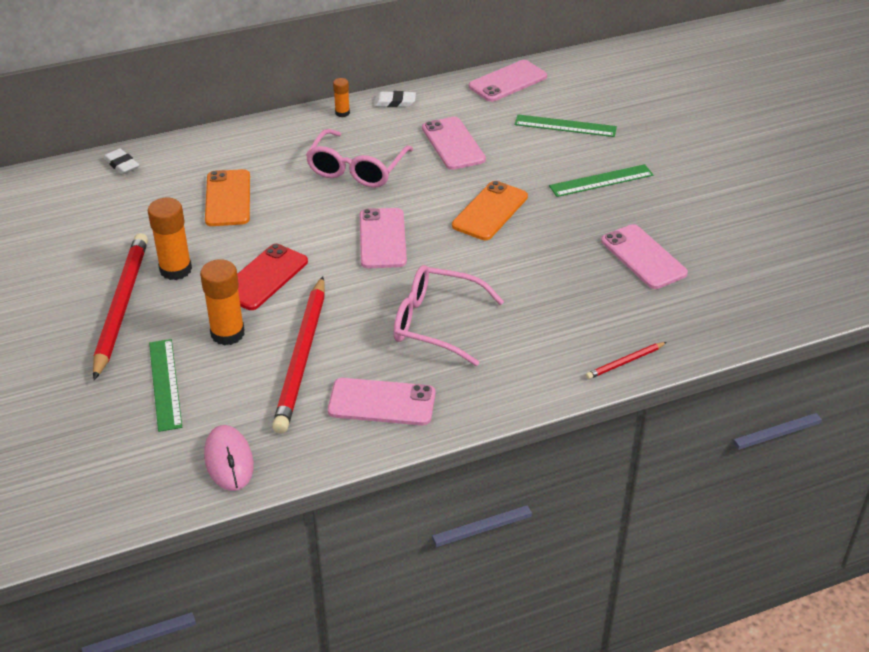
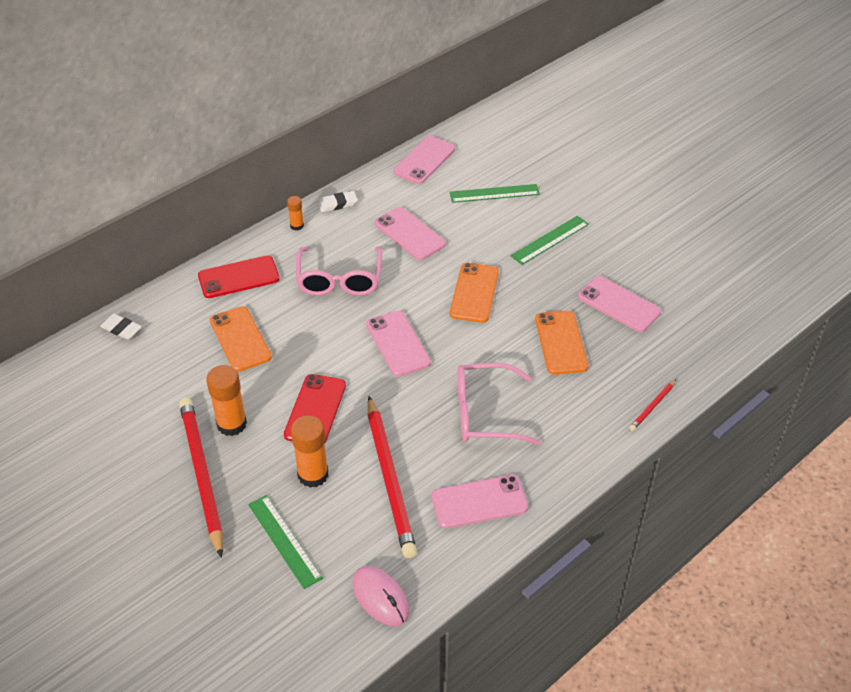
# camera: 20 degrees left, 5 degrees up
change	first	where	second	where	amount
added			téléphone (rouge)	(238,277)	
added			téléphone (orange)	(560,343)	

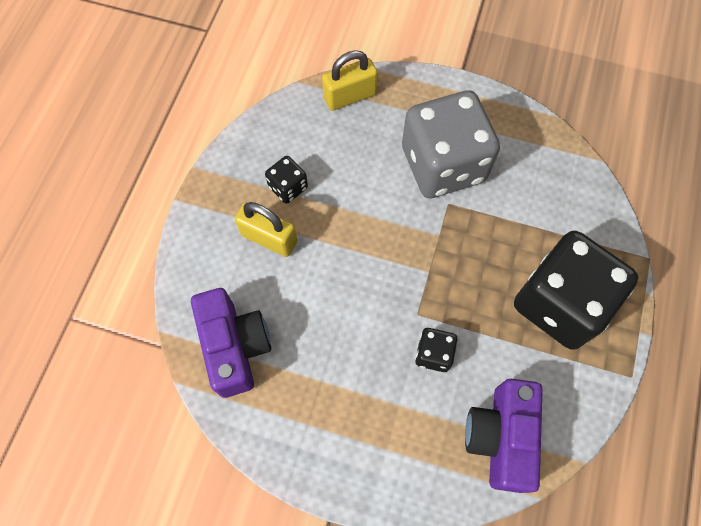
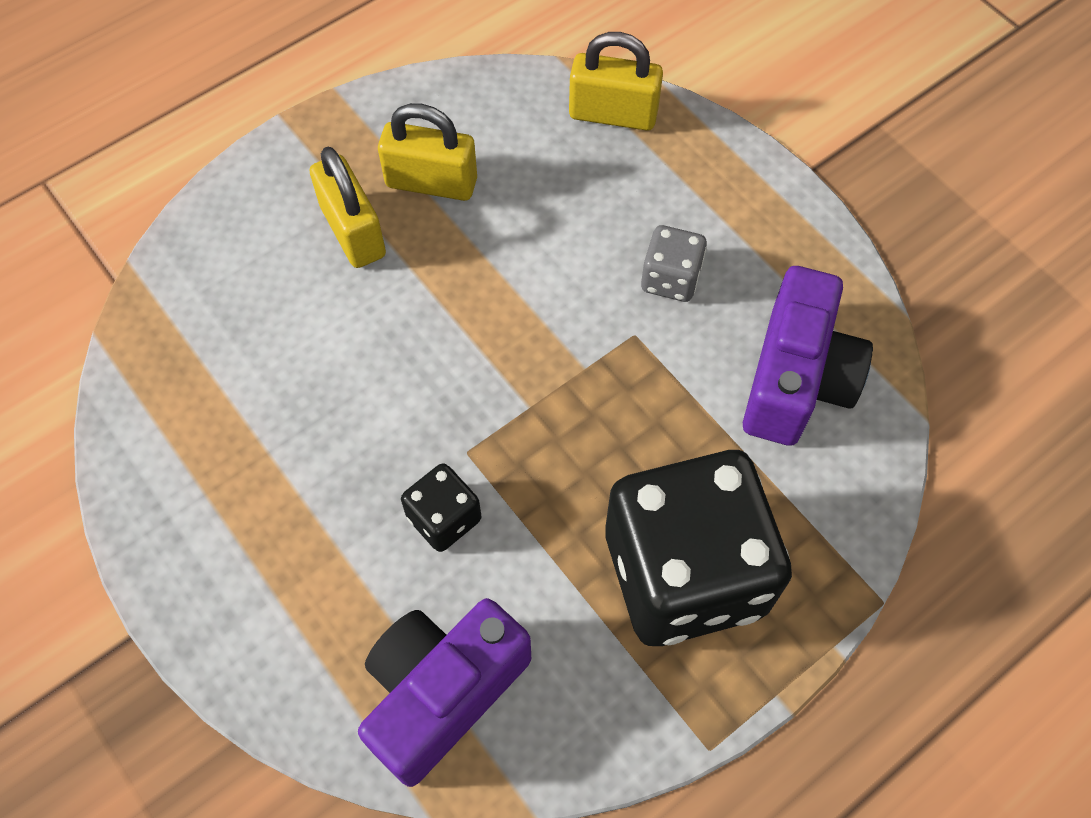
# camera: 35 degrees right, 5 degrees down
change	first	where	second	where	amount
replaced	dé (noir)	(288,187)	cadenas (jaune)	(431,182)	
resized	dé (gris)	(443,165)		(670,278)	x0.43
moved	appareil photo (violet)	(235,347)		(796,379)	

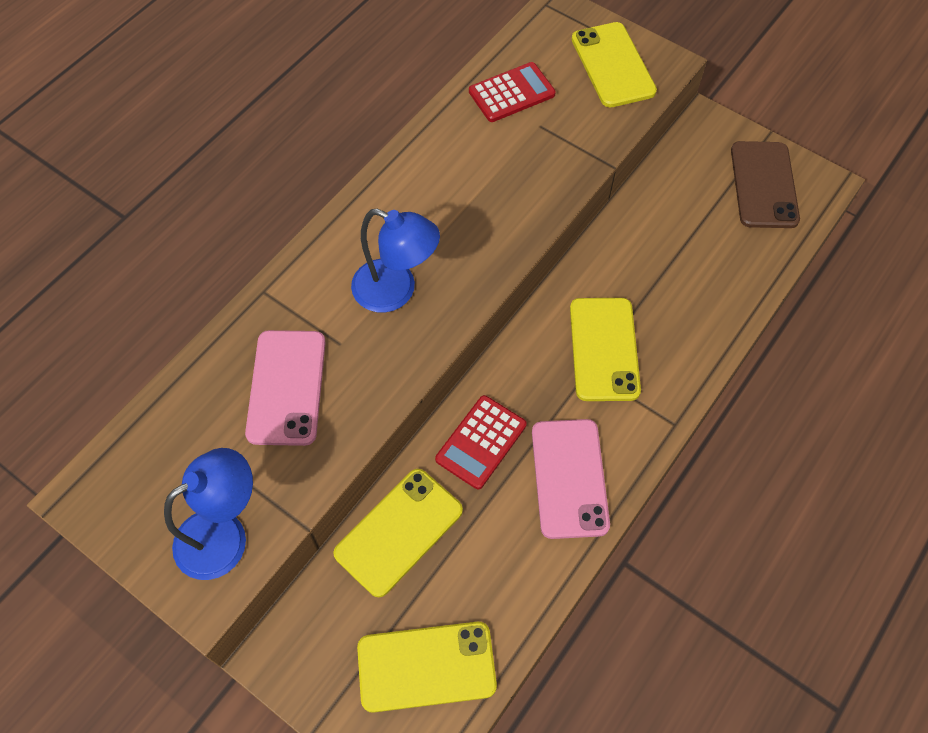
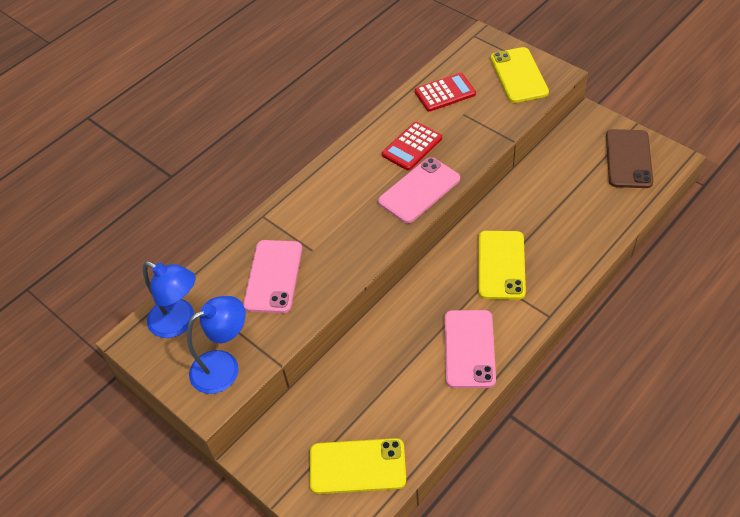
# camera: 10 degrees right, 10 degrees down
change	first	where	second	where	amount
moved	lampe (bleu)	(396,291)		(179,322)	
added			téléphone (rose)	(419,190)	
moved	calculatrice (rouge)	(481,442)		(412,147)	
removed	téléphone (jaune)	(399,531)			

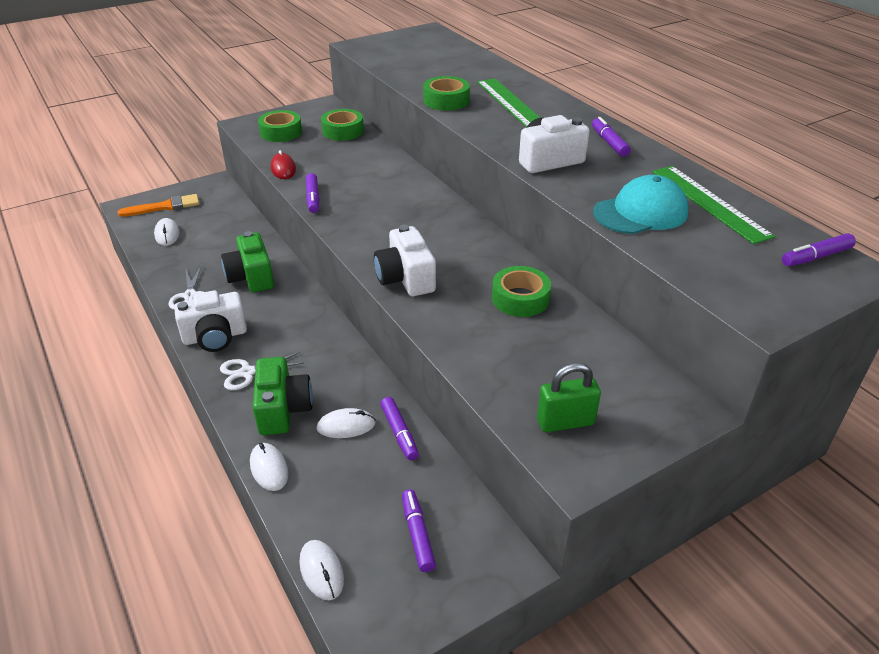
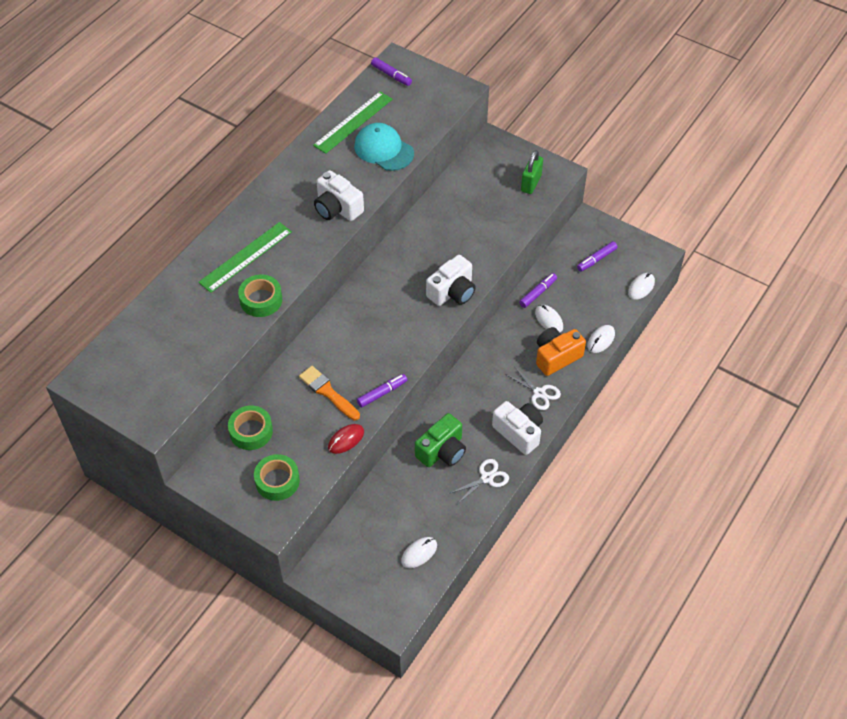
# camera: 115 degrees left, 15 degrees up
change	first	where	second	where	amount
moved	pinceau (orange)	(164,207)		(327,392)	
turned	cadenas (vert)	(565,422)		(531,183)	60 degrees clockwise
recoloured	appareil photo (vert)	(283,409)	appareil photo (orange)	(556,357)	
removed	ruban adhésif (vert)	(520,298)			
removed	feutre (violet)	(609,143)			

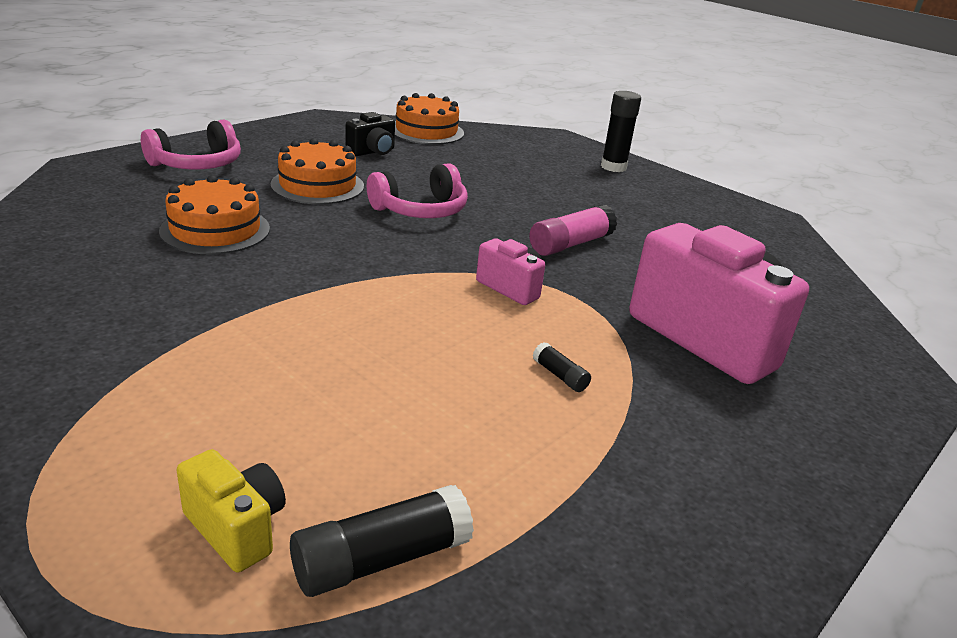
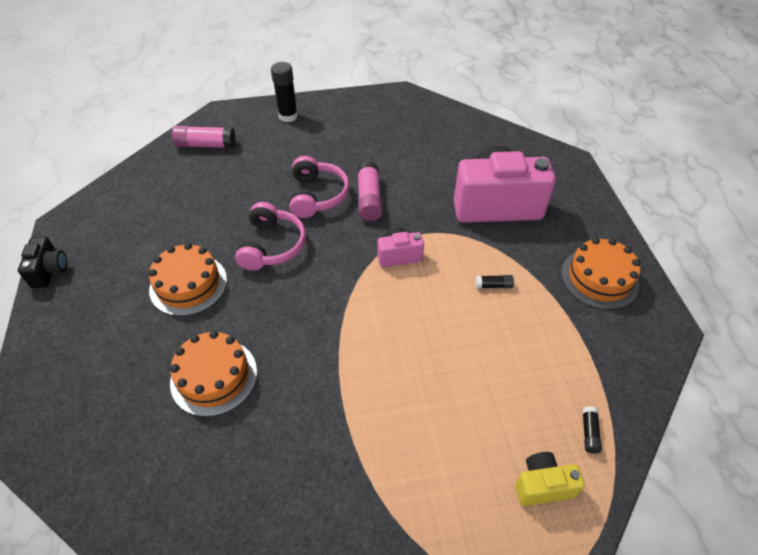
# camera: 50 degrees left, 20 degrees up
change	first	where	second	where	amount
moved	appareil photo (noir)	(372,152)		(50,271)	
added			bâton de colle (rose)	(206,145)	
moved	casque audio (rose)	(197,164)		(317,195)	
moved	gâteau (orange)	(426,131)		(599,278)	
resized	bâton de colle (noir)	(381,559)		(589,433)	x0.51

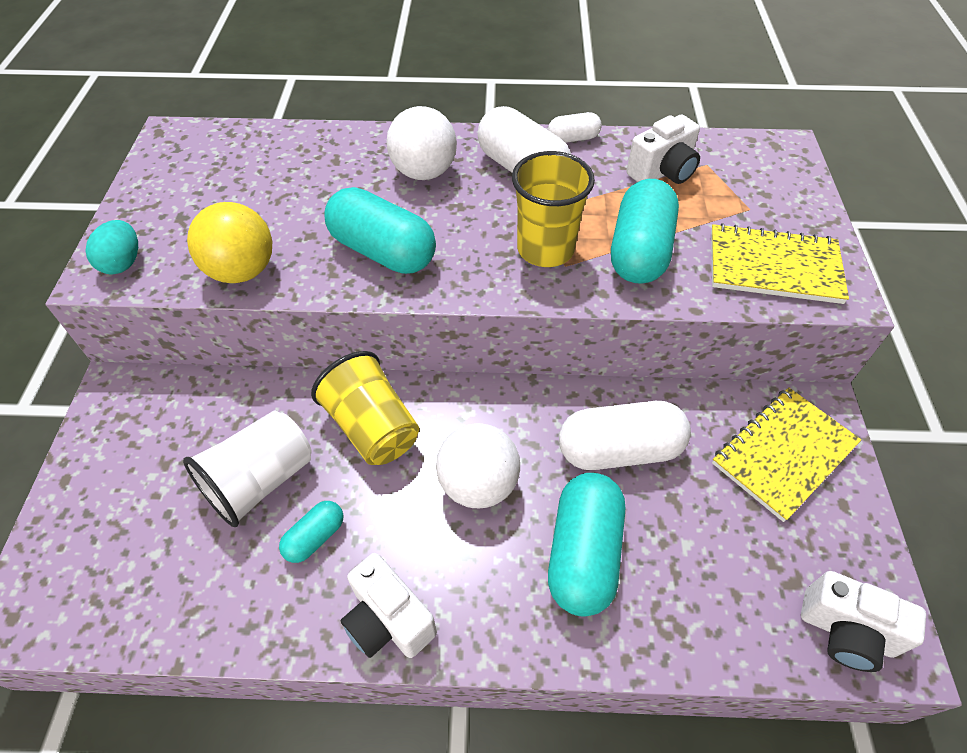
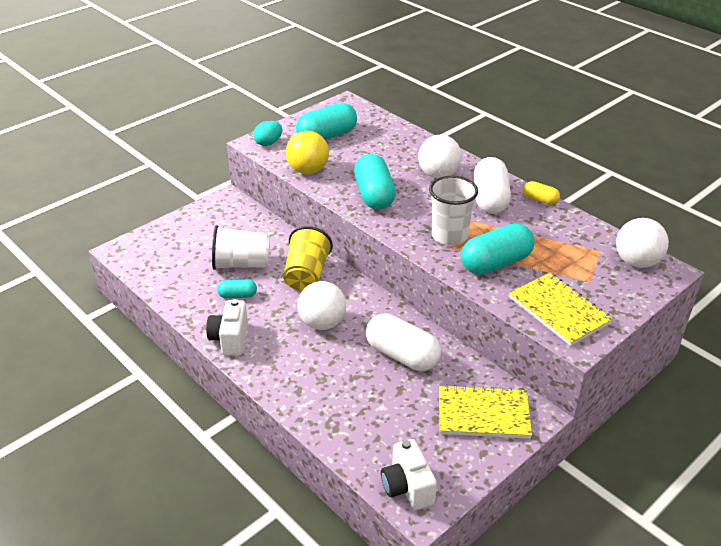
# camera: 45 degrees right, 15 degrees down
change	first	where	second	where	amount
moved	gélule (turquoise)	(583,553)		(327,136)	
recoloured	gobelet (jaune)	(545,249)	gobelet (blanc)	(449,236)	
recoloured	gélule (blanc)	(573,138)	gélule (jaune)	(540,200)	
added			balle (blanc)	(636,262)	
removed	appareil photo (blanc)	(662,172)			

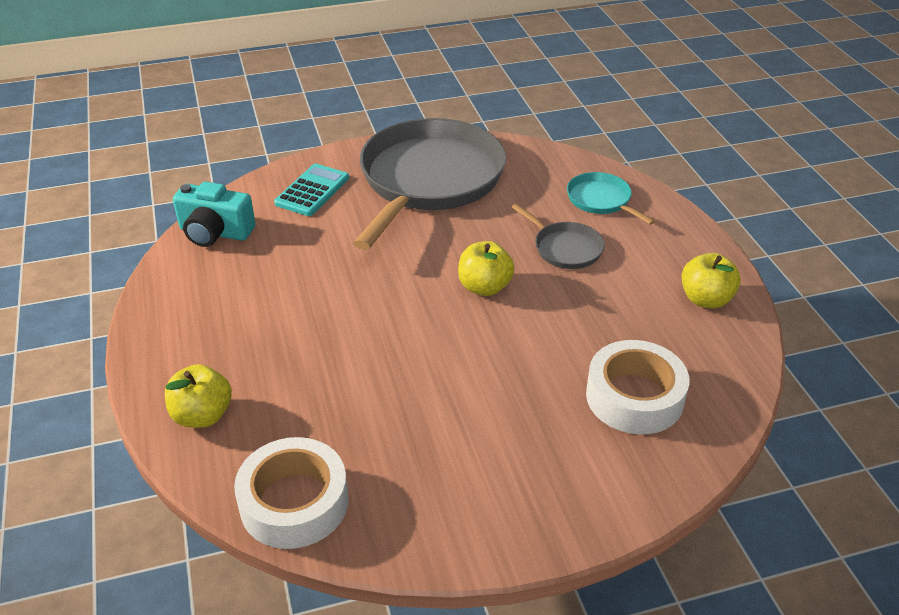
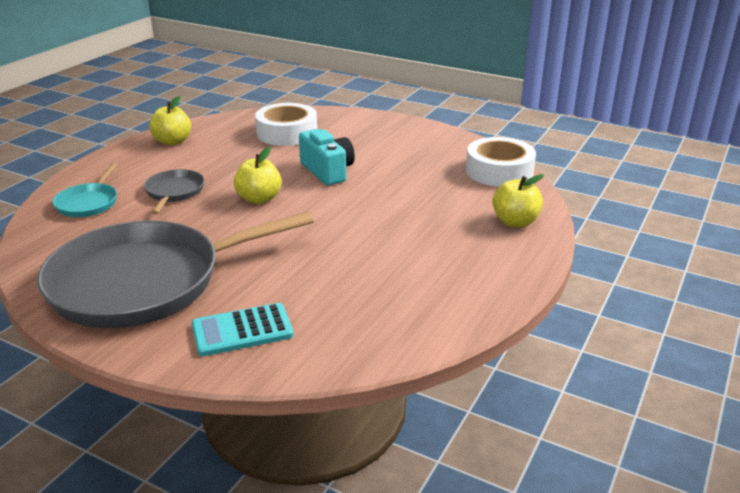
# camera: 135 degrees left, 10 degrees down
change	first	where	second	where	amount
moved	appareil photo (turquoise)	(215,232)		(327,171)	

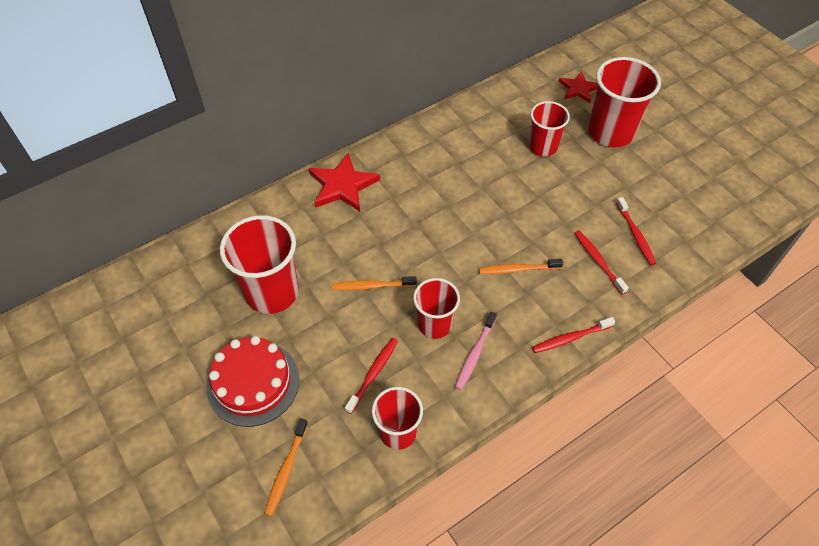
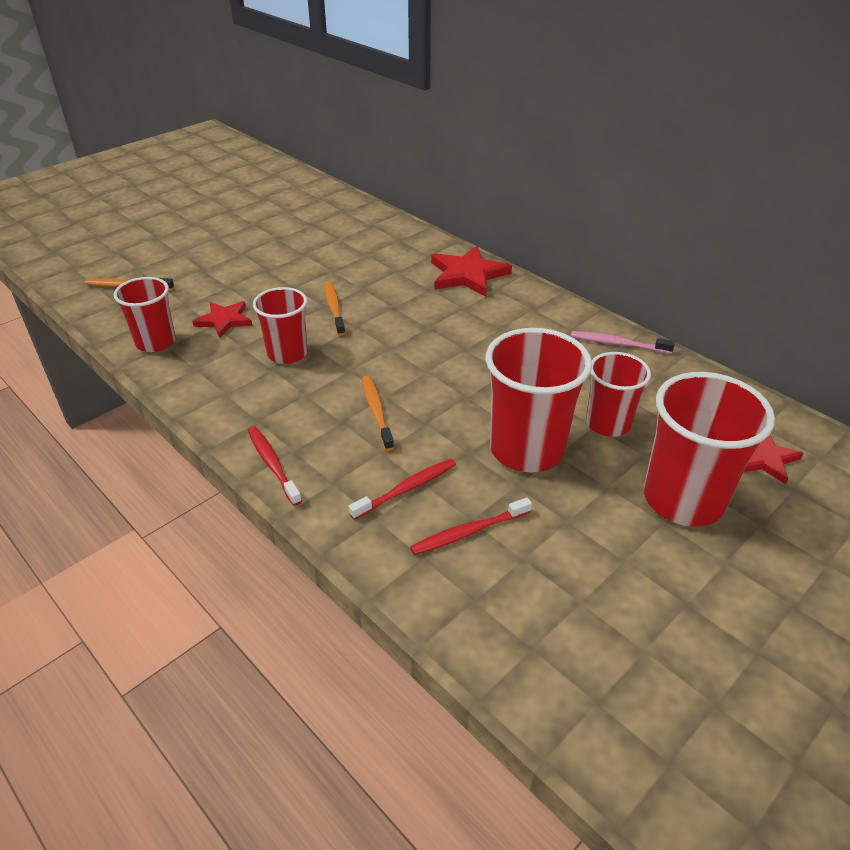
# camera: 80 degrees right, 15 degrees down
change	first	where	second	where	amount
replaced	brosse à dents (rouge)	(373,374)	étoile (rouge)	(224,320)	
moved	gobelet (rouge)	(272,292)		(526,449)	
moved	brosse à dents (rose)	(475,354)		(617,344)	
removed	gâteau (rouge)	(253,383)			

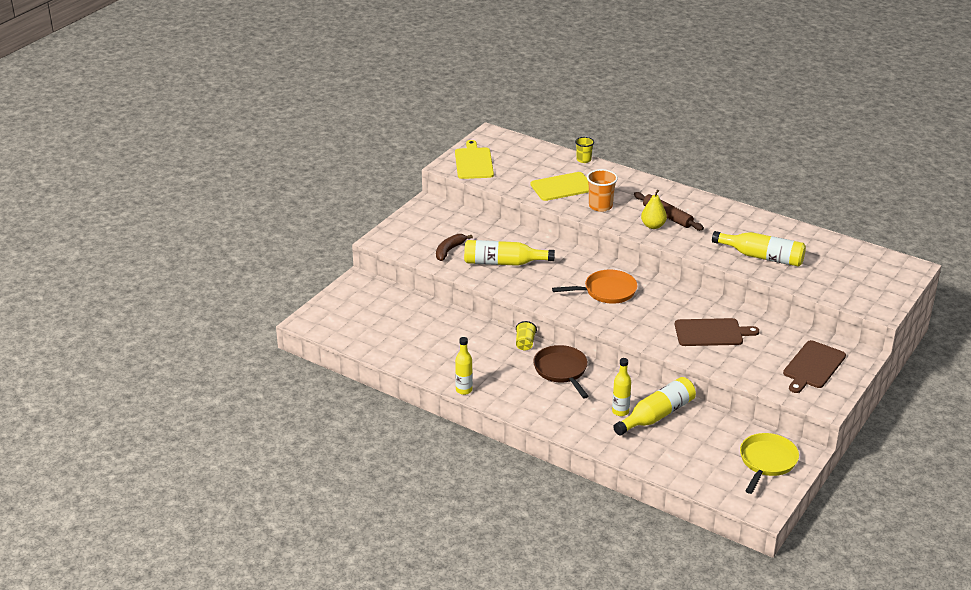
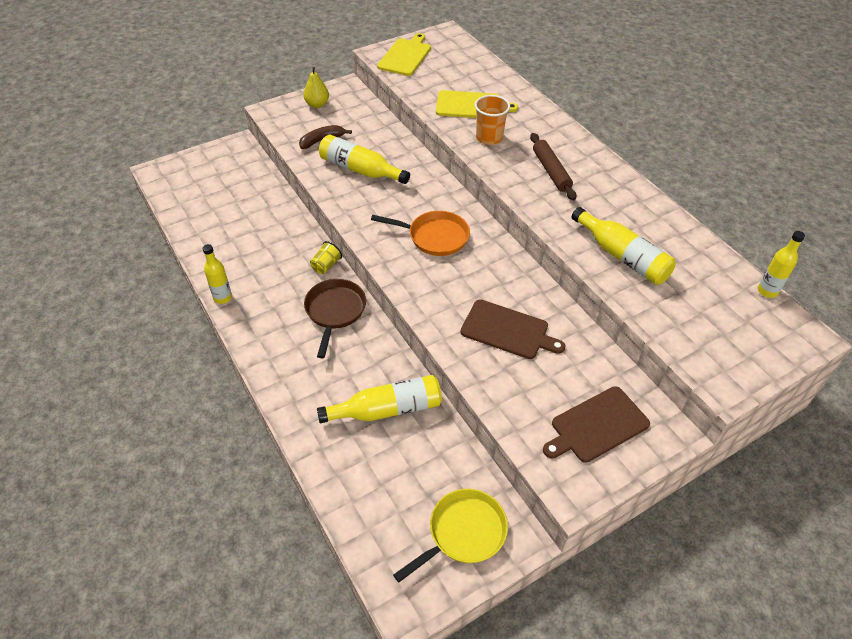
# camera: 25 degrees right, 15 degrees up
change	first	where	second	where	amount
moved	poire (jaune)	(653,226)		(317,104)	
moved	bouteille (jaune)	(620,411)		(767,291)	
removed	gobelet (jaune)	(583,160)			

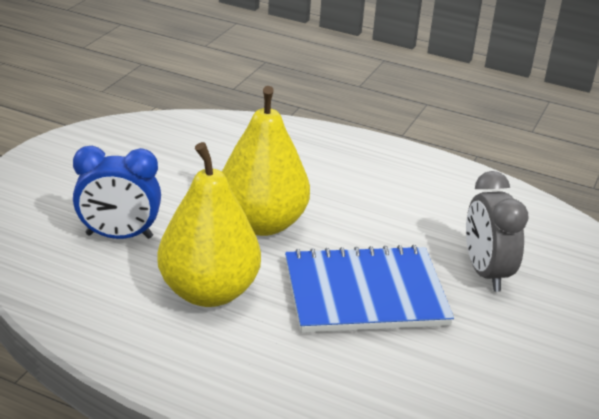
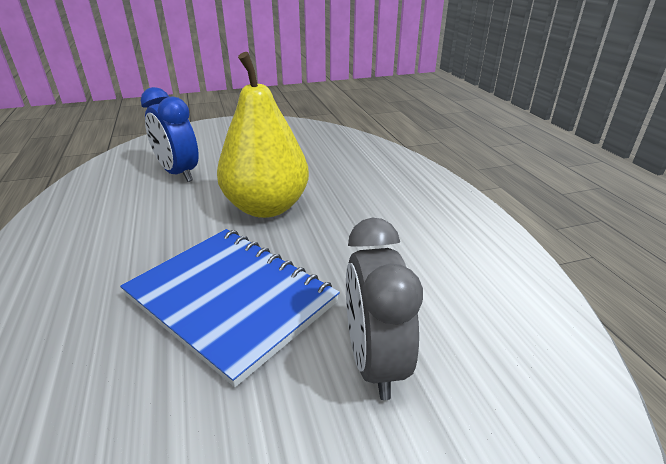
# camera: 50 degrees right, 0 degrees up
change	first	where	second	where	amount
turned	réveil (gris)	(486,273)		(374,361)	45 degrees counterclockwise
removed	poire (jaune)	(209,292)			

